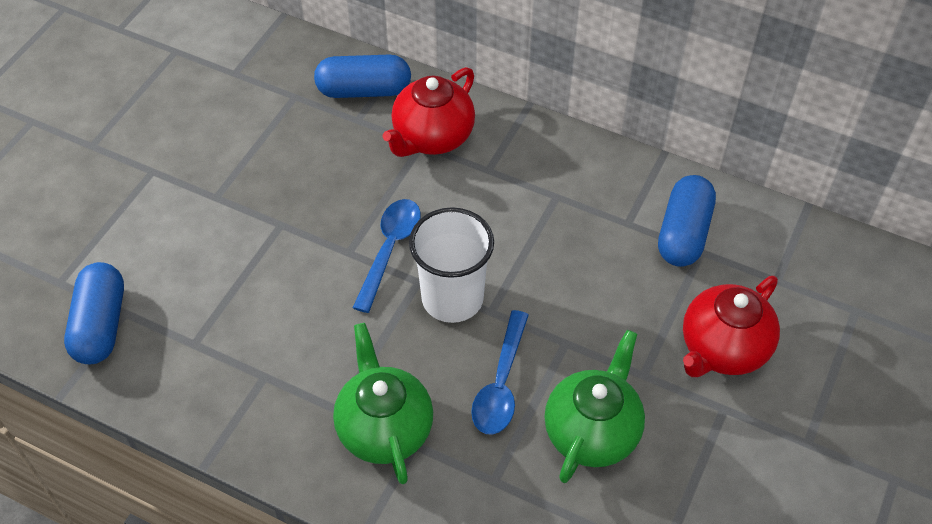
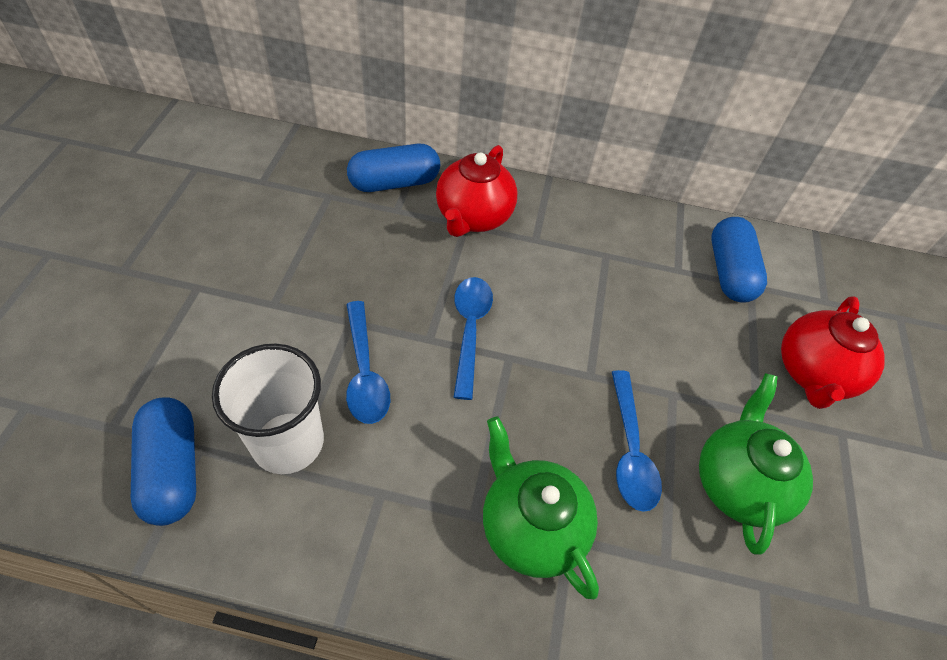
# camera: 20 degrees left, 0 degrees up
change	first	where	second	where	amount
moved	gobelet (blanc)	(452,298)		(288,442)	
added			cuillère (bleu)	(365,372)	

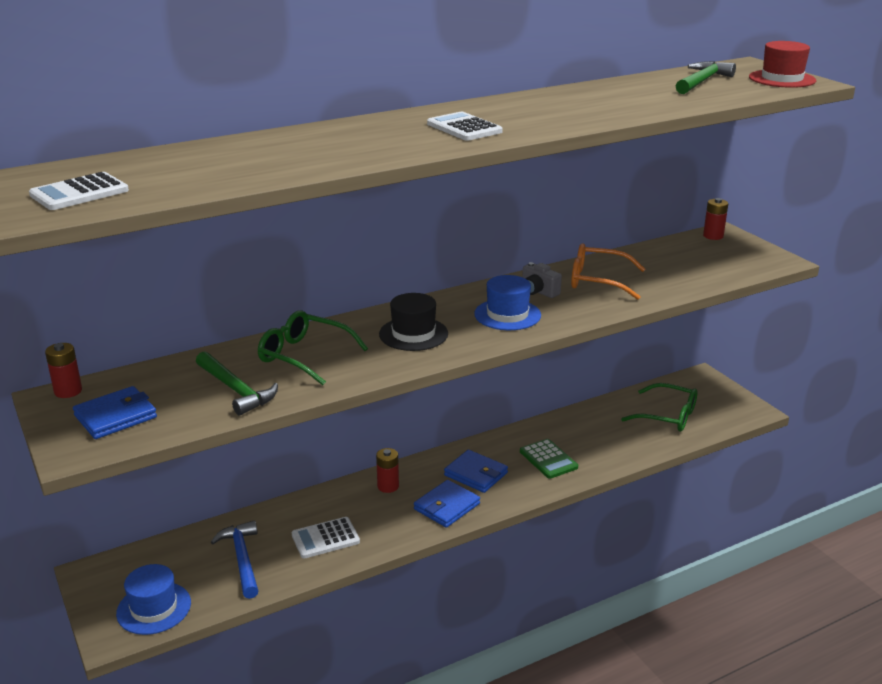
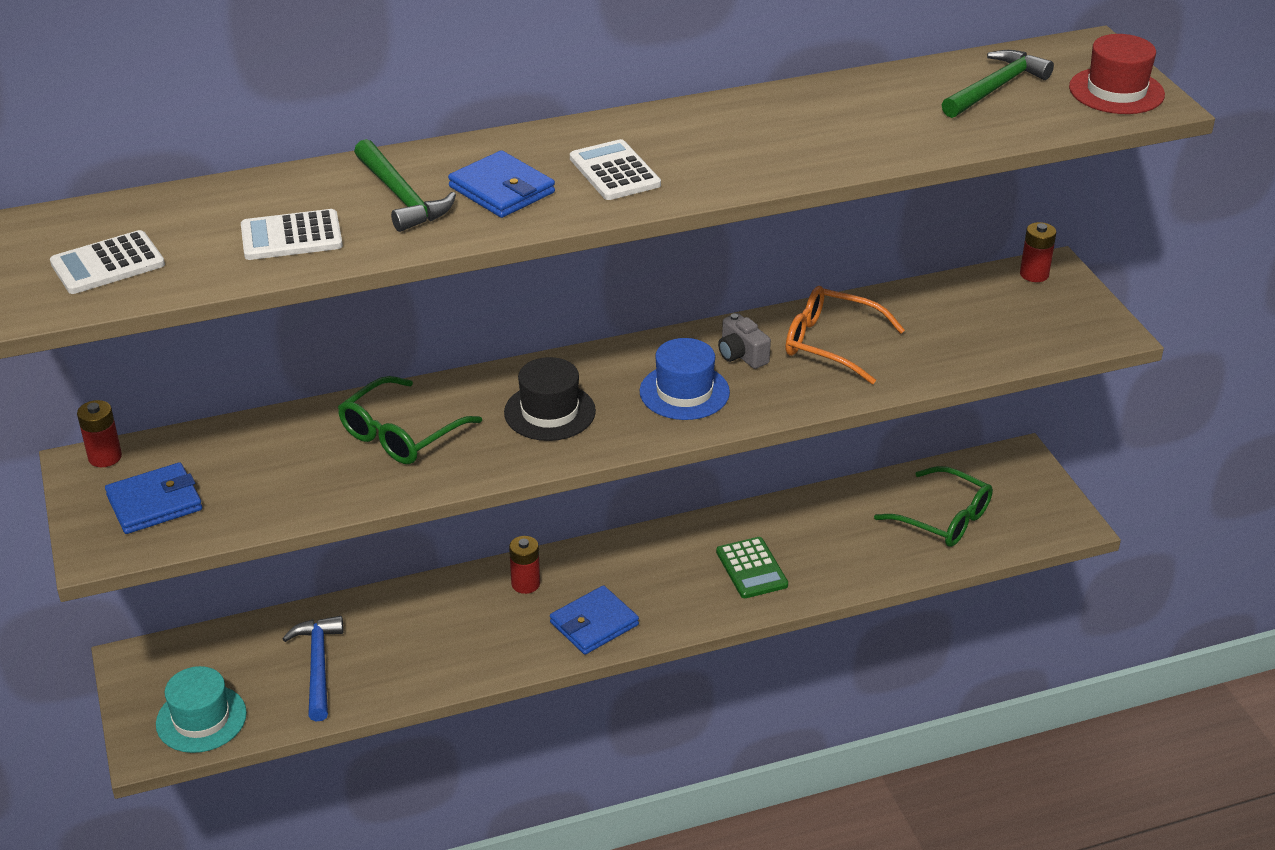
# camera: 10 degrees right, 10 degrees up
change	first	where	second	where	amount
recoloured	chapeau (bleu)	(154,608)	chapeau (turquoise)	(201,719)	
moved	calculatrice (blanc)	(325,538)		(291,236)	
turned	lunettes (vert)	(305,356)		(401,434)	90 degrees counterclockwise
moved	marteau (vert)	(236,390)		(401,197)	
moved	portefeuille (bleu)	(476,474)		(502,190)	

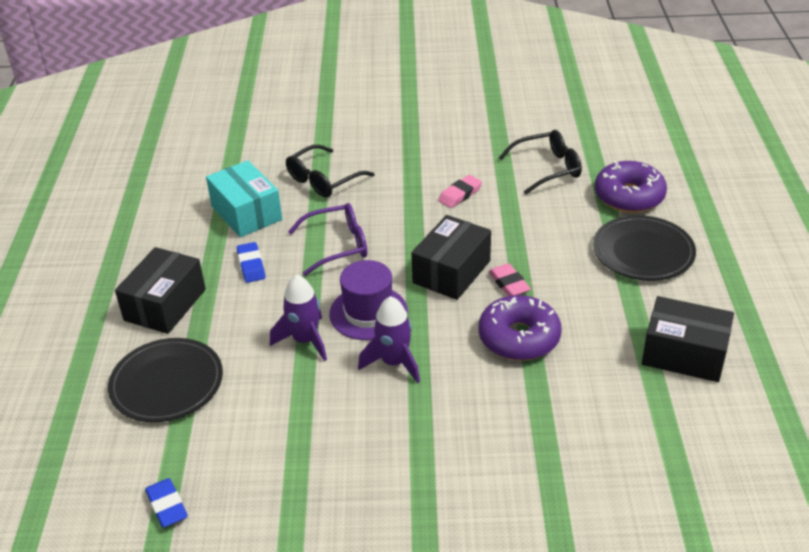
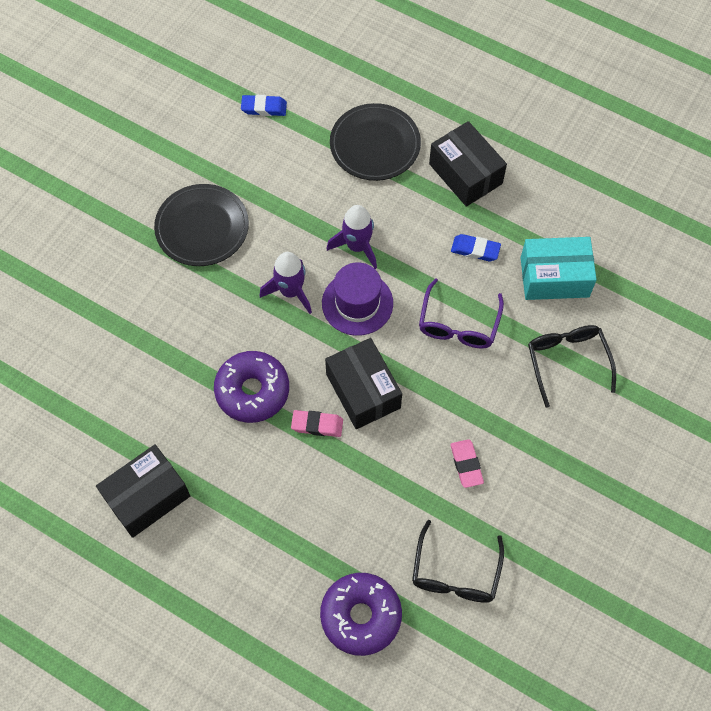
# camera: 120 degrees right, 25 degrees up
change	first	where	second	where	amount
moved	assiette (noir)	(643,252)		(202,227)	

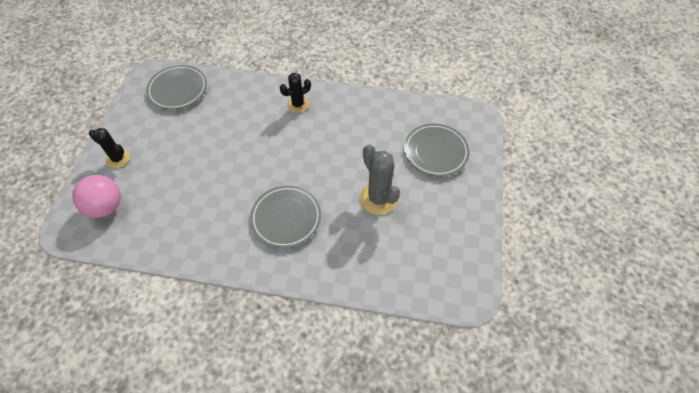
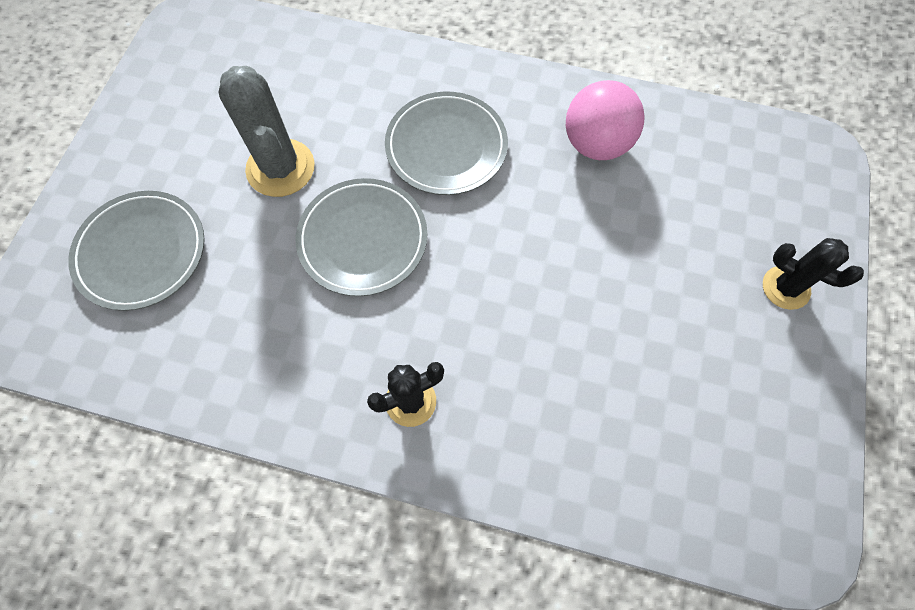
# camera: 175 degrees left, 10 degrees up
change	first	where	second	where	amount
moved	assiette (gris)	(178,89)		(363,239)	
moved	balle (rose)	(106,207)		(596,144)	

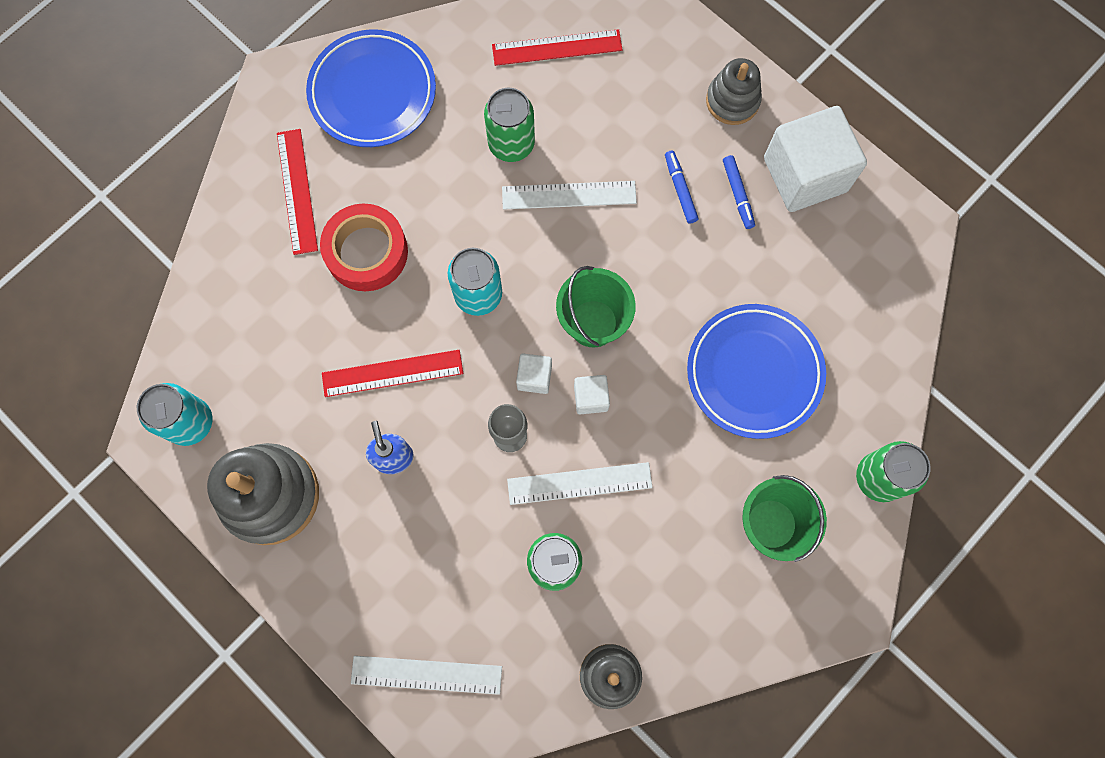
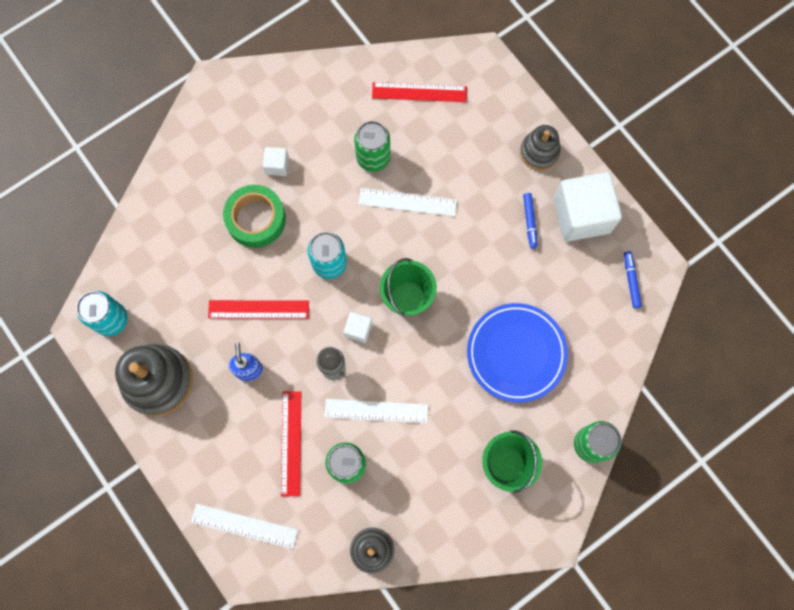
# camera: 10 degrees right, 0 degrees up
change	first	where	second	where	amount
recoloured	ruban adhésif (rouge)	(367,252)	ruban adhésif (vert)	(256,219)	
moved	cube (blanc)	(591,398)		(277,165)	
moved	règle (rouge)	(297,191)		(291,443)	
moved	feutre (bleu)	(680,190)		(631,281)	
removed	assiette (bleu)	(373,93)			

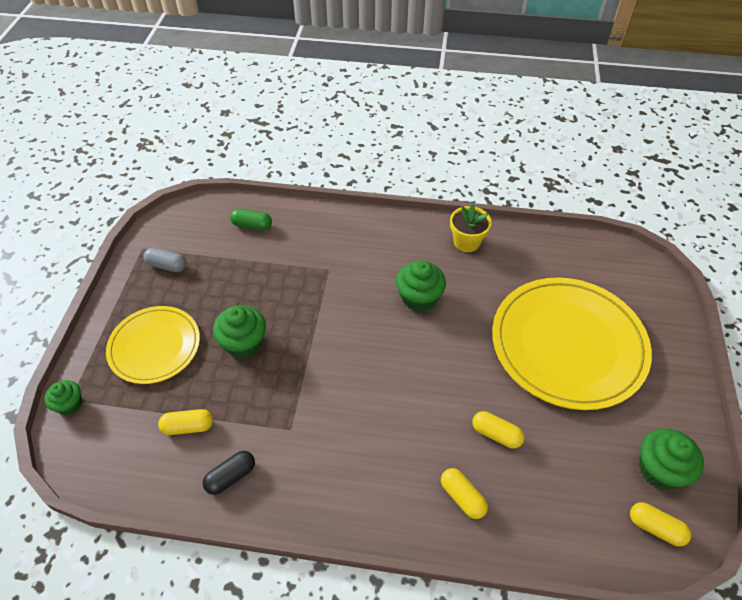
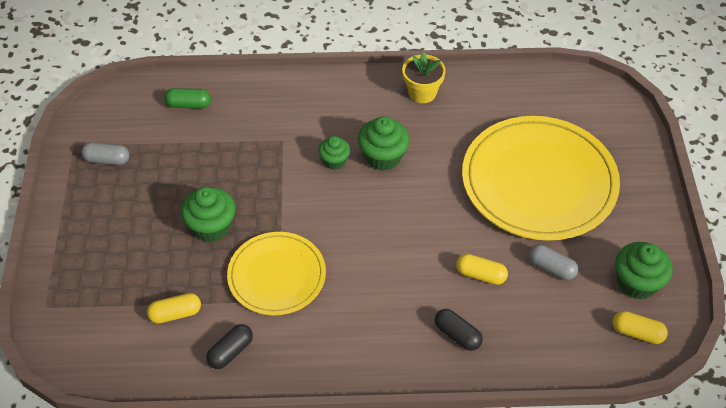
# camera: 10 degrees left, 0 degrees up
change	first	where	second	where	amount
moved	assiette (jaune)	(155,346)		(277,276)	
moved	muffin (vert)	(69,404)		(334,161)	
recoloured	gélule (jaune)	(462,497)	gélule (noir)	(457,335)	
added			gélule (gris)	(551,268)	

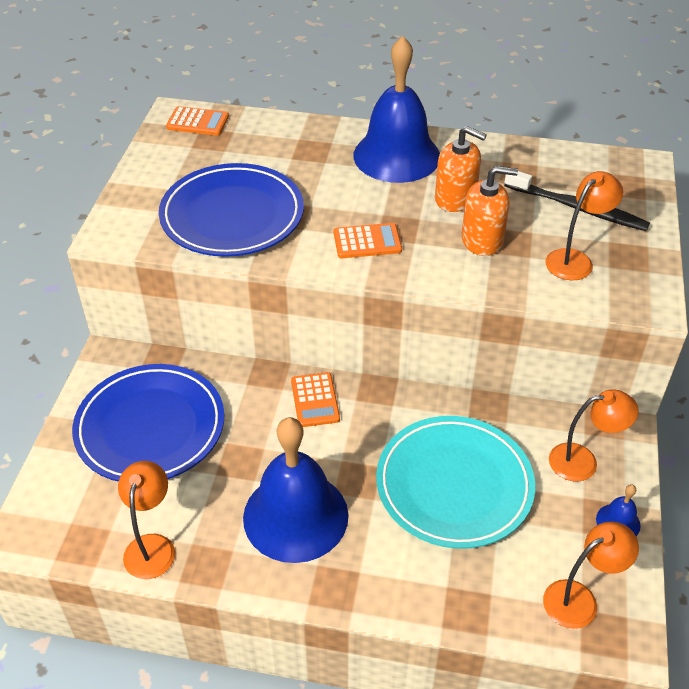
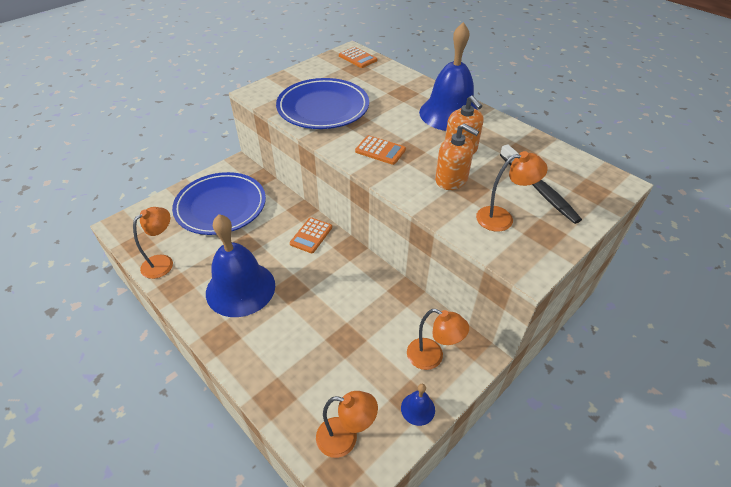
# camera: 35 degrees right, 0 degrees up
change	first	where	second	where	amount
removed	assiette (turquoise)	(454,485)			

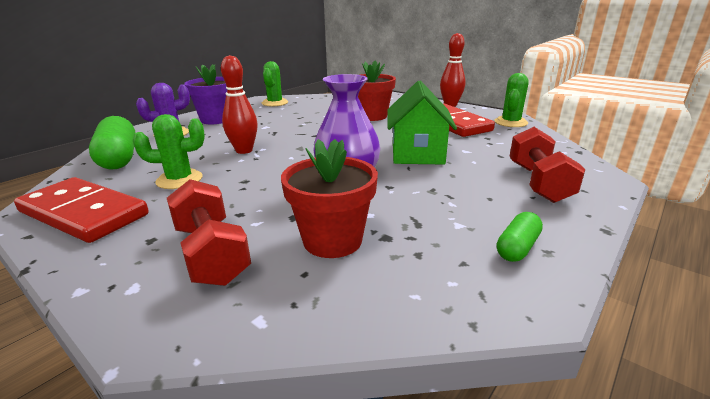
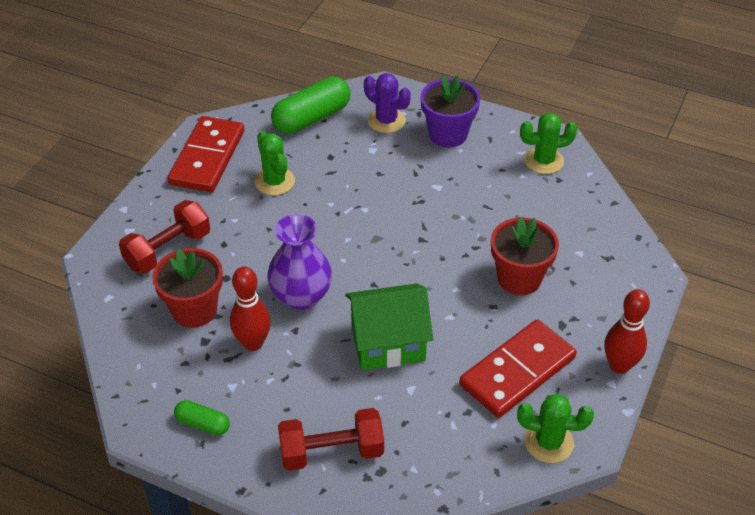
# camera: 75 degrees right, 20 degrees up
change	first	where	second	where	amount
moved	quille (rouge)	(244,150)		(253,343)	

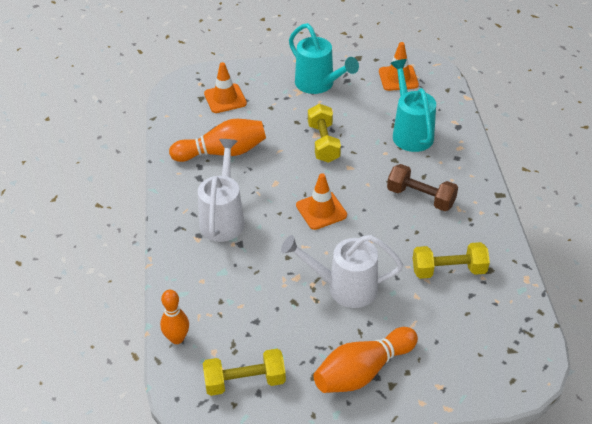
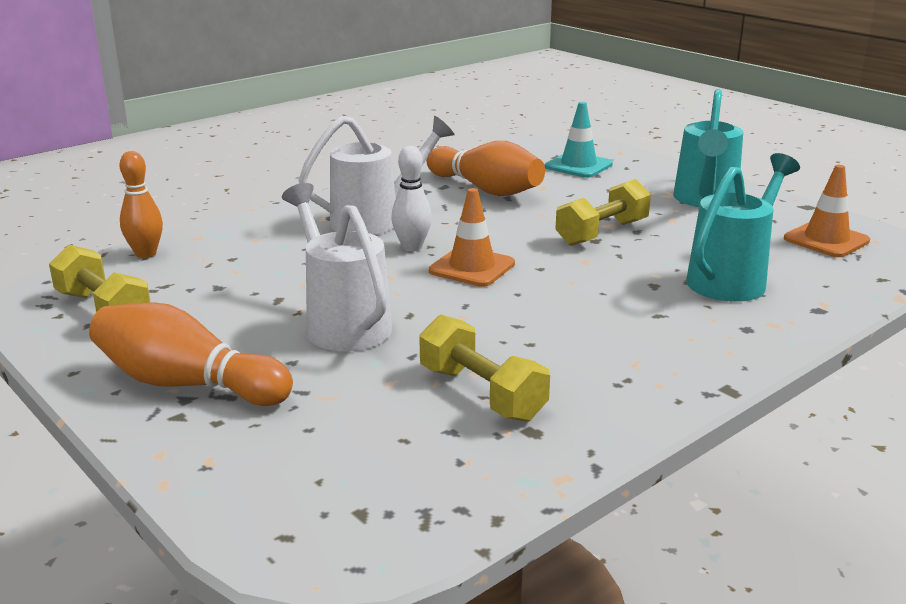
# camera: 55 degrees right, 20 degrees down
change	first	where	second	where	amount
added			quille (blanc)	(412,247)	
recoloured	cône de chantier (orange)	(225,99)	cône de chantier (turquoise)	(578,166)	
removed	haltère (marron)	(420,197)			

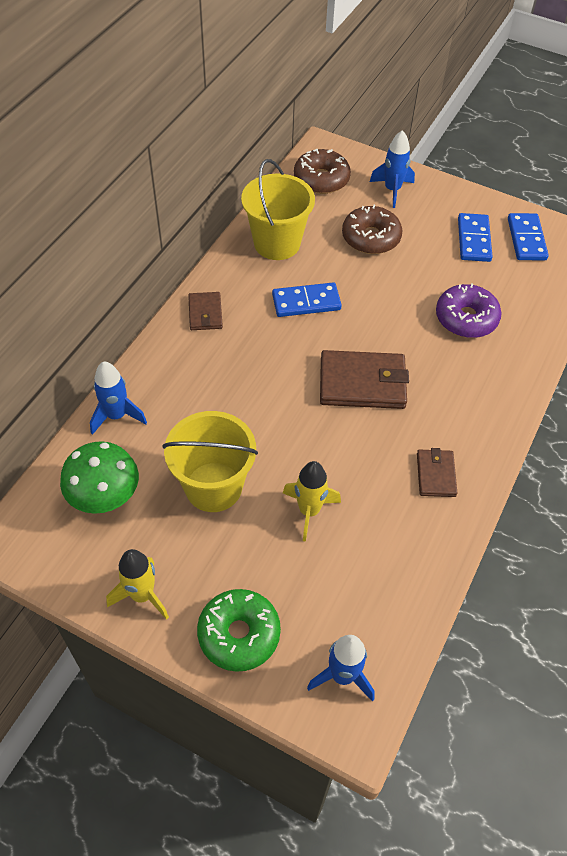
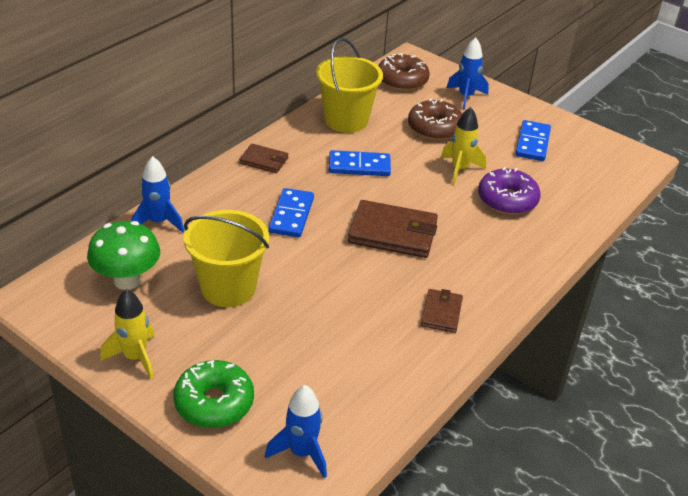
# camera: 10 degrees right, 15 degrees down
change	first	where	second	where	amount
turned	portefeuille (marron)	(205,313)		(264,161)	75 degrees counterclockwise
moved	domino (bleu)	(526,239)		(291,215)	
moved	fusée (jaune)	(309,511)		(460,169)	

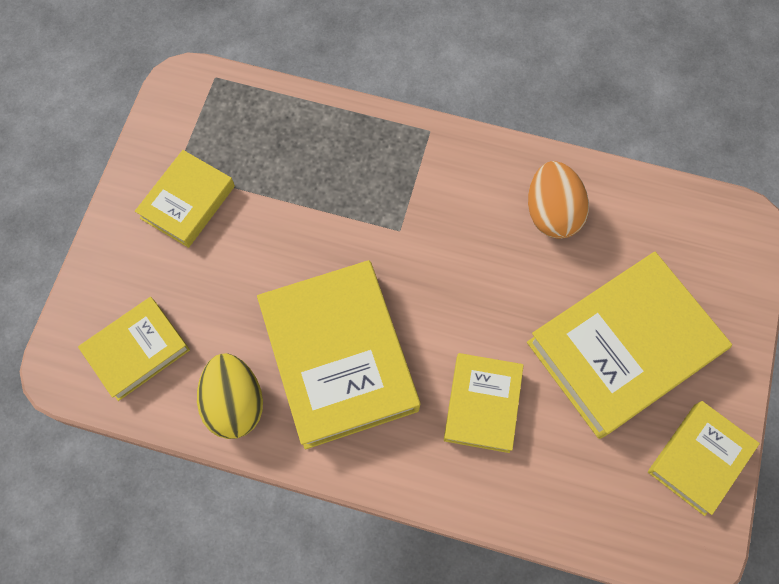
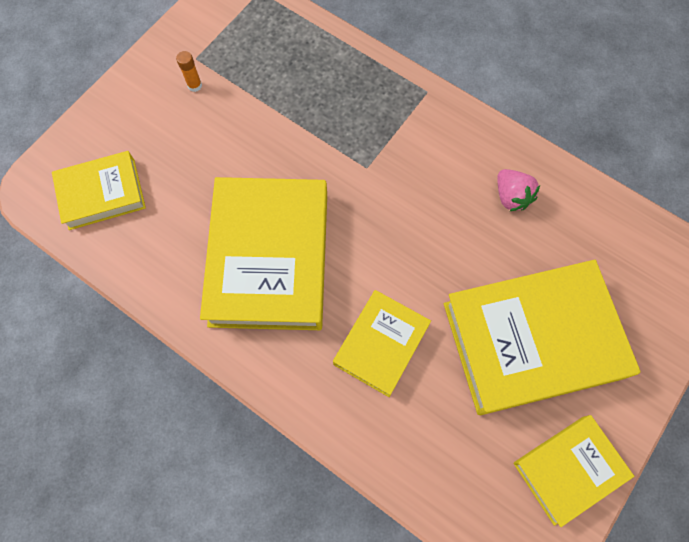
# camera: 20 degrees right, 0 degrees up
change	first	where	second	where	amount
replaced	livre (jaune)	(187,202)	bâton de colle (orange)	(195,85)	
replaced	œuf (orange)	(551,213)	fraise (rose)	(511,197)	
removed	œuf (jaune)	(235,403)			

